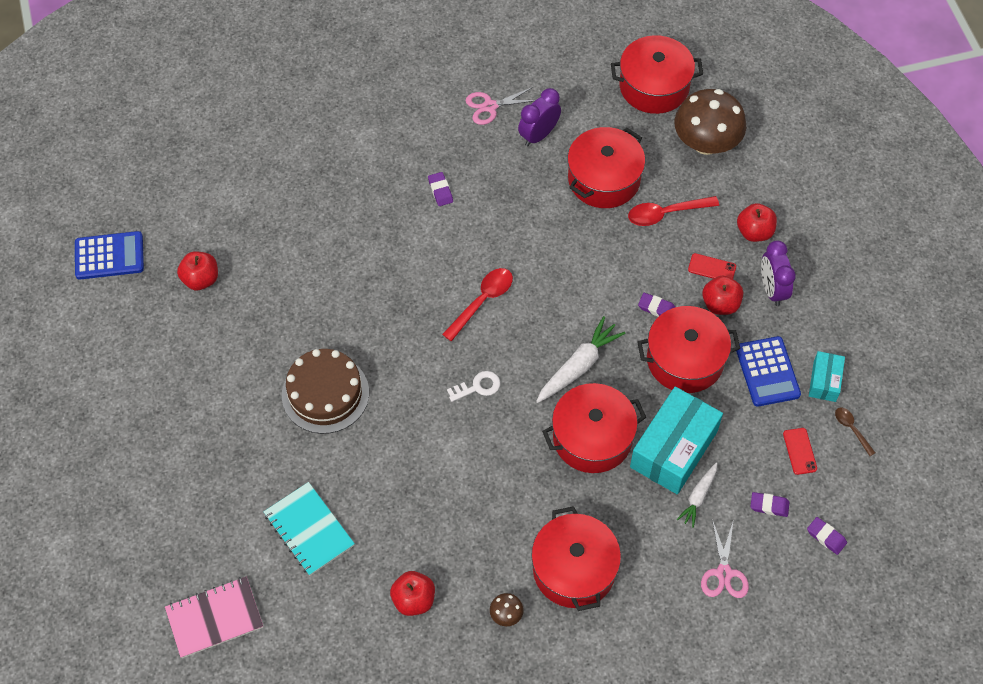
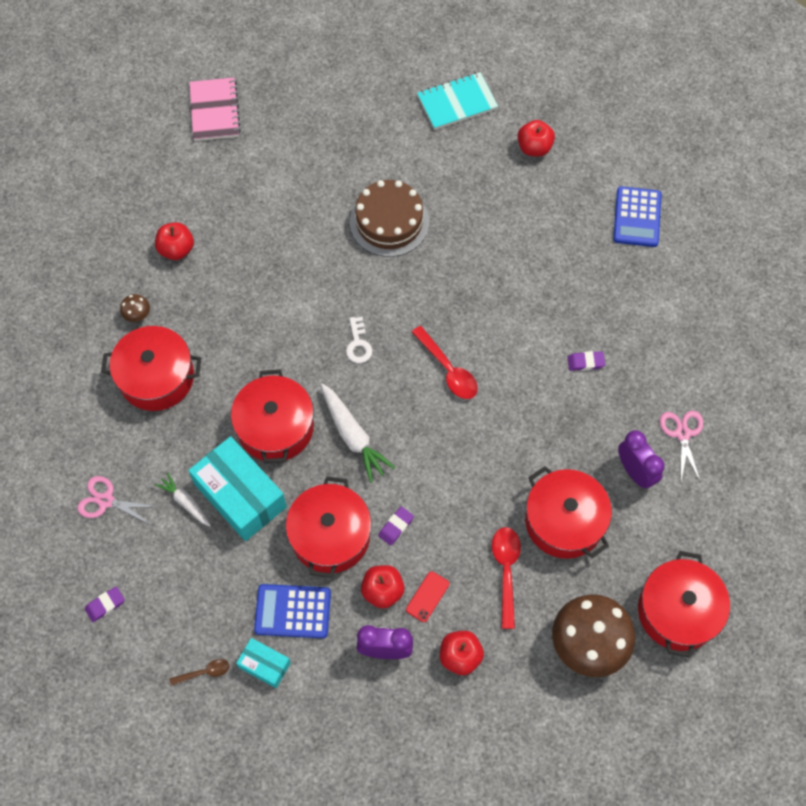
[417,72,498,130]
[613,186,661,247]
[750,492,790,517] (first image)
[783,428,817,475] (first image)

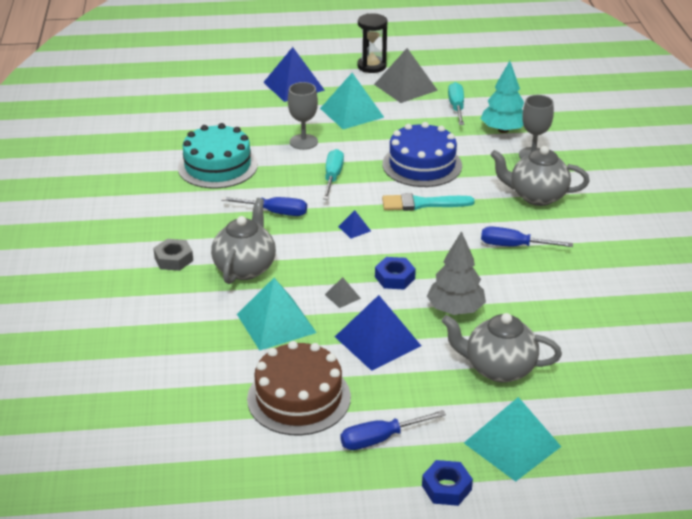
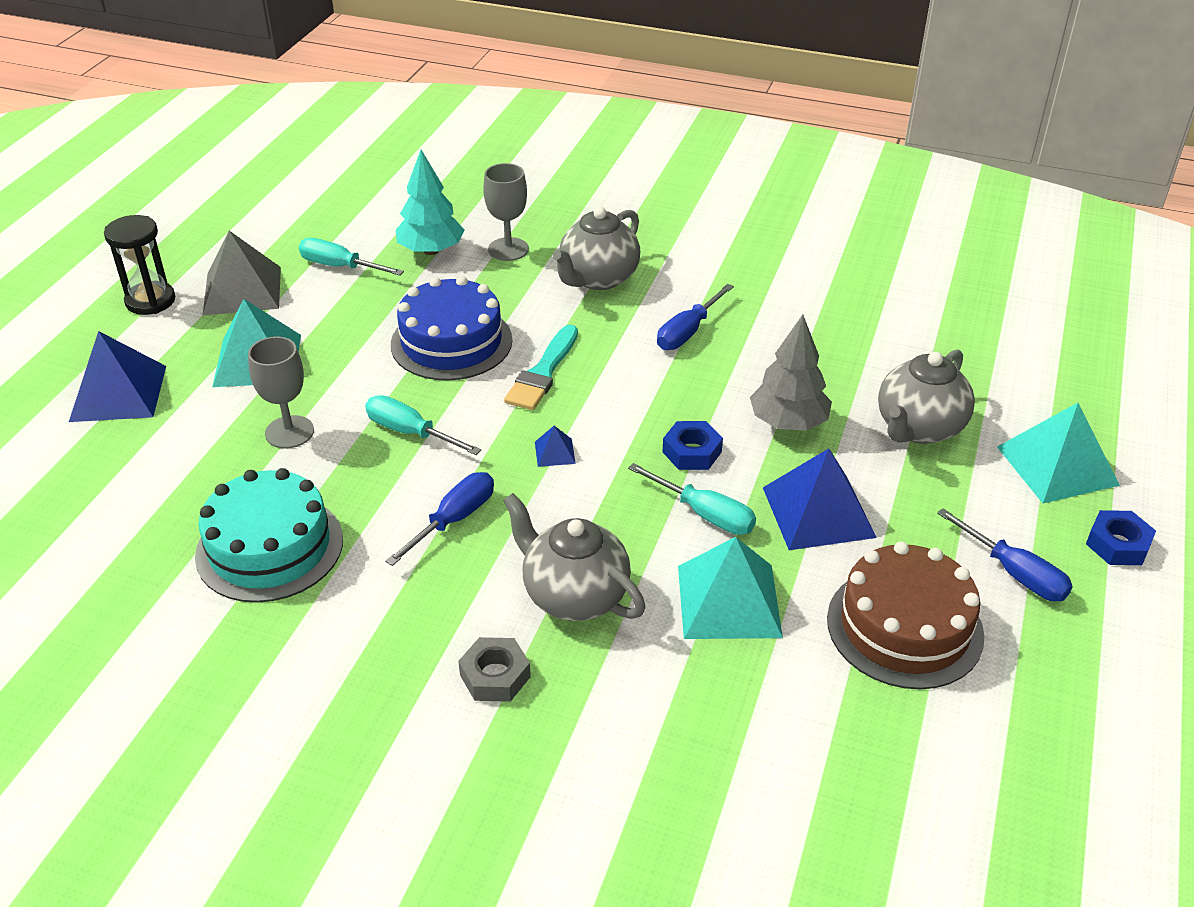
[628,463,756,535]
[937,508,1073,601]

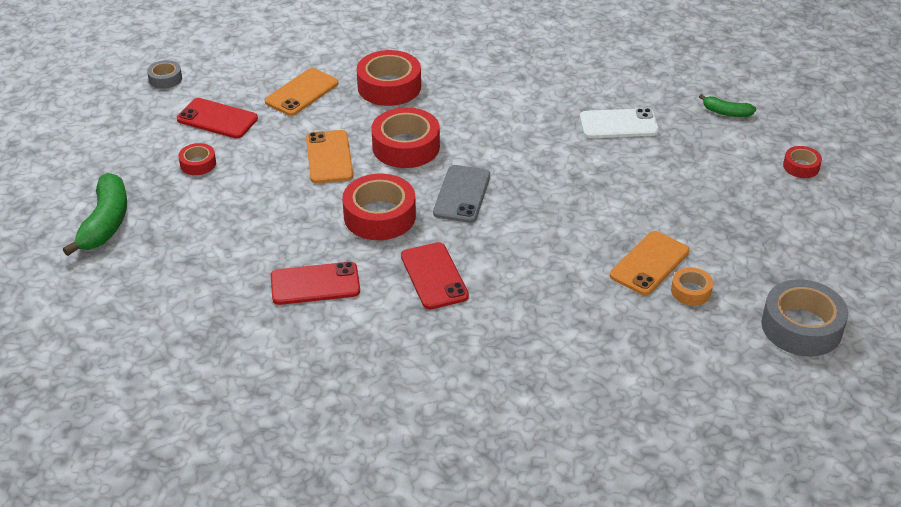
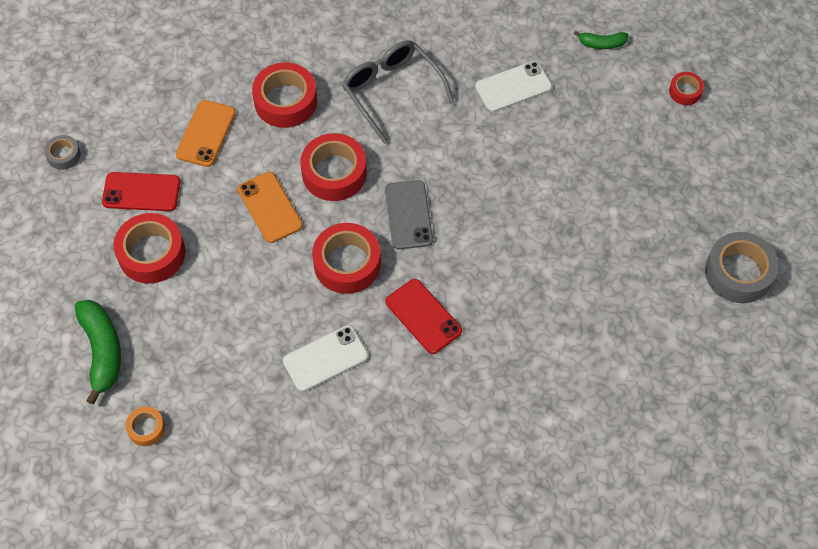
[114,213,185,284]
[125,407,165,446]
[283,325,368,392]
[342,40,454,144]
[610,231,689,295] (first image)

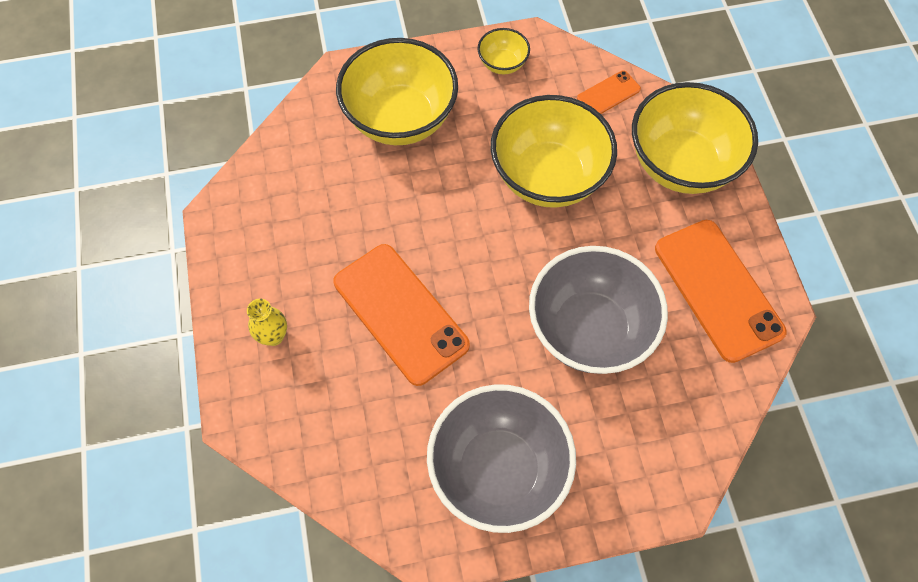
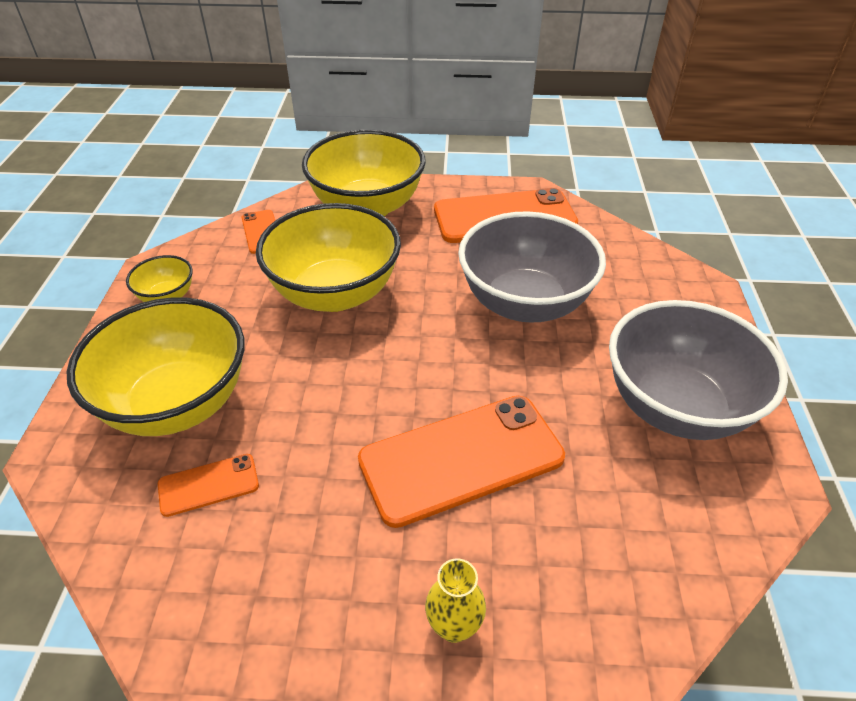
[158,454,259,517]

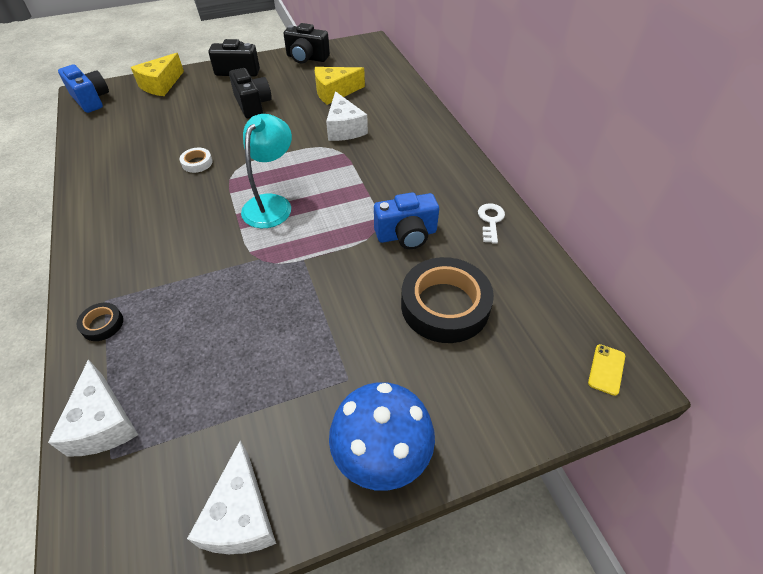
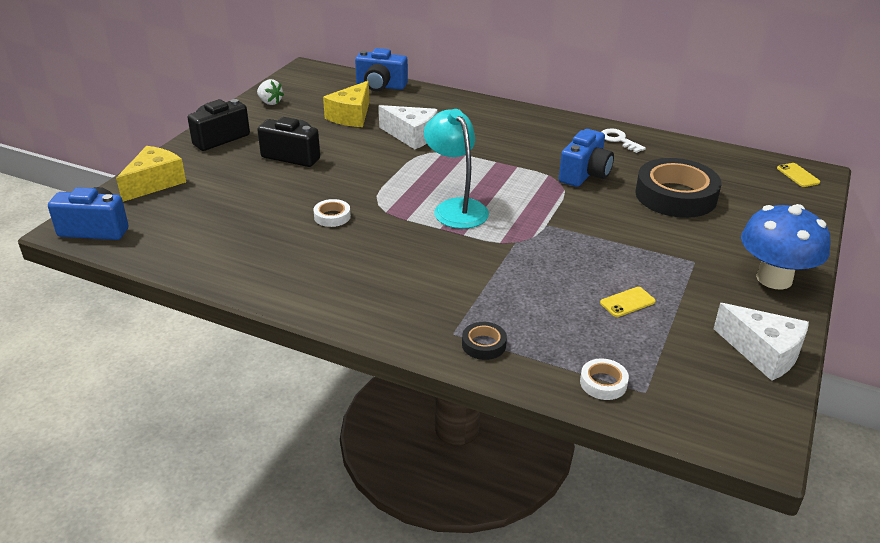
[116,146,186,202]
[257,79,284,105]
[355,48,408,91]
[580,358,629,400]
[600,287,656,317]

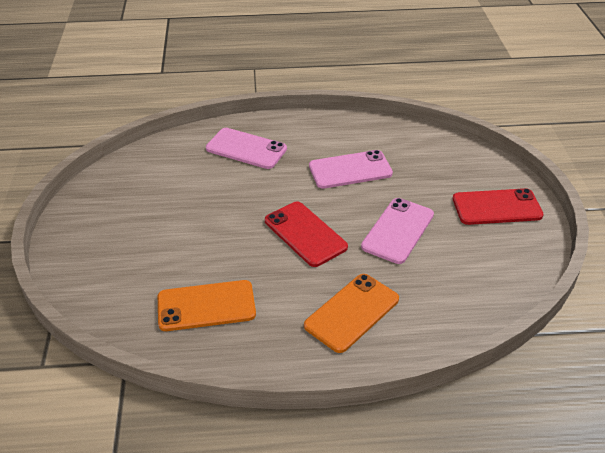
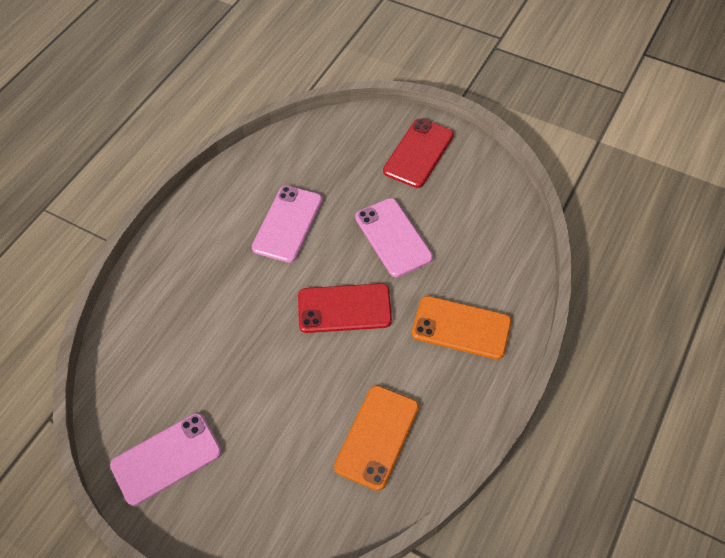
[110,413,222,506]
[412,296,512,359]

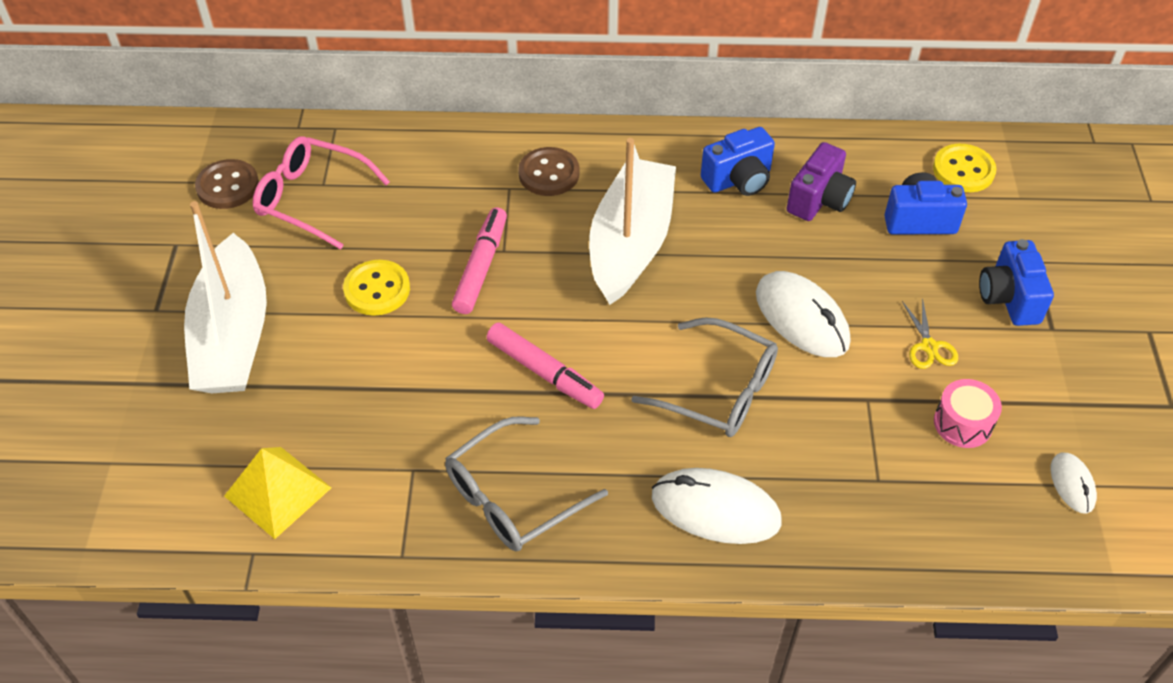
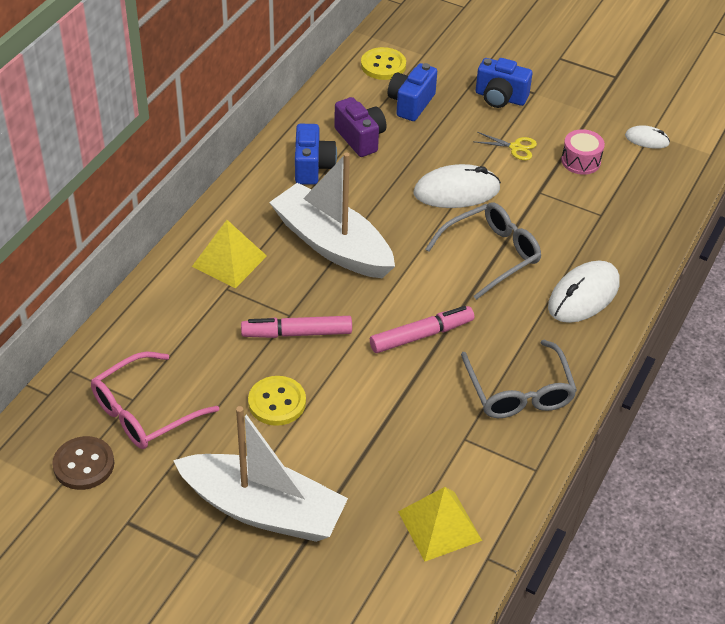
[192,220,267,288]
[241,316,352,338]

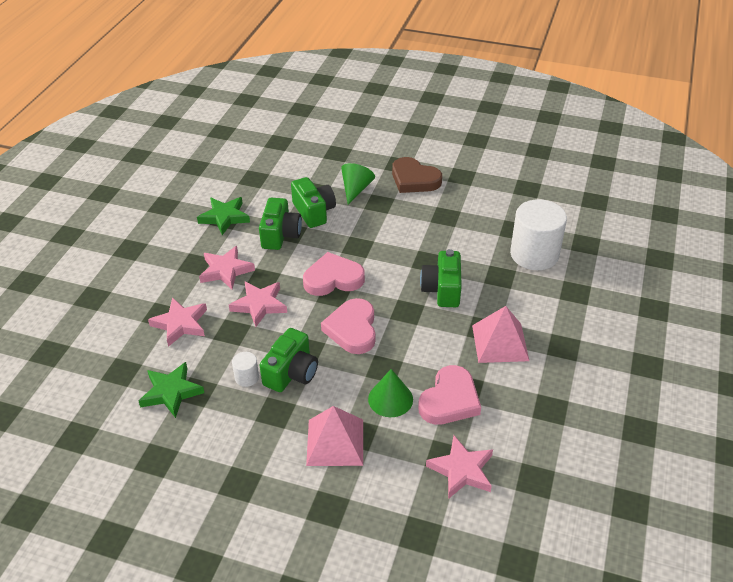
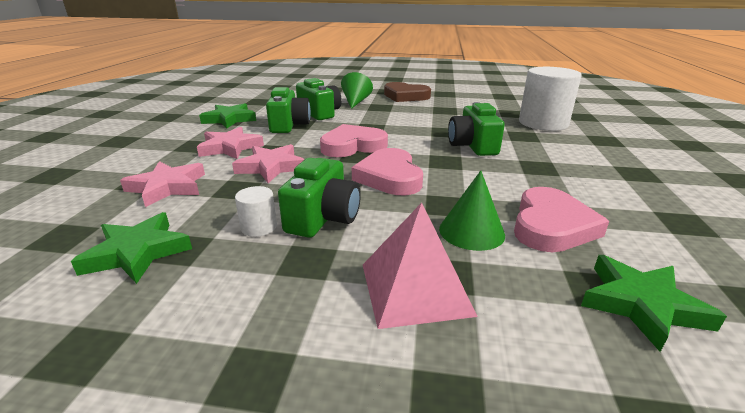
[581,255,727,352]
[472,306,529,363] (first image)

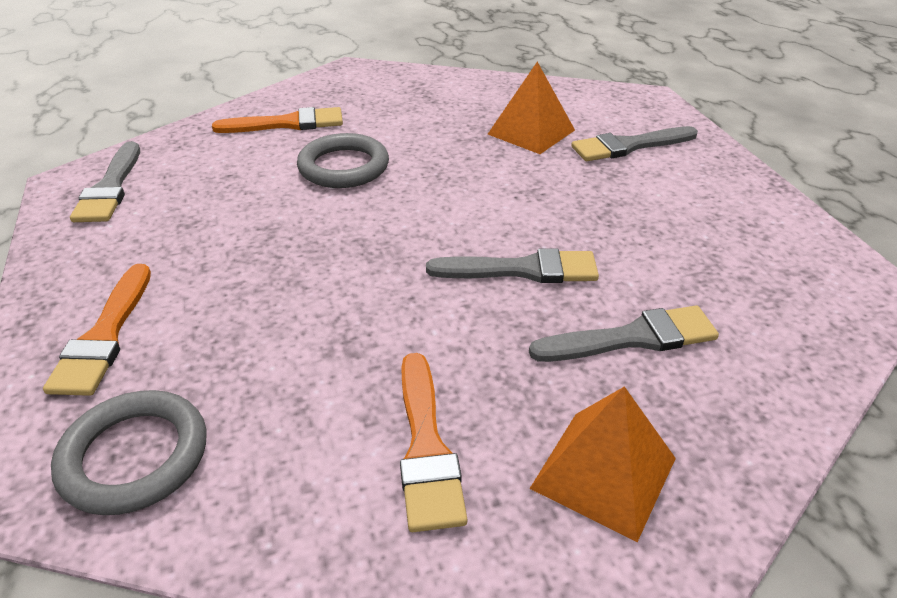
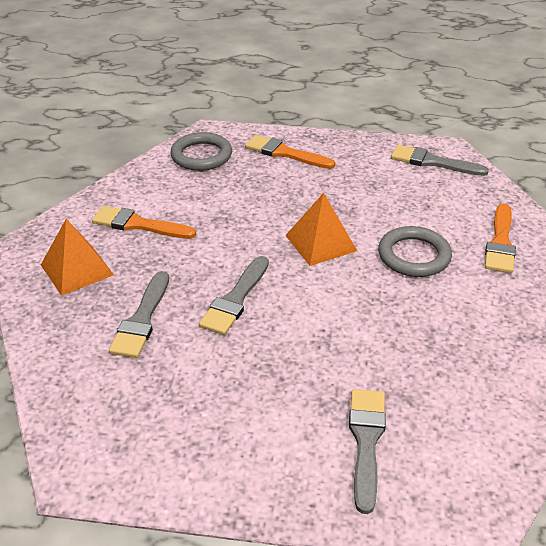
[285,193,357,266]

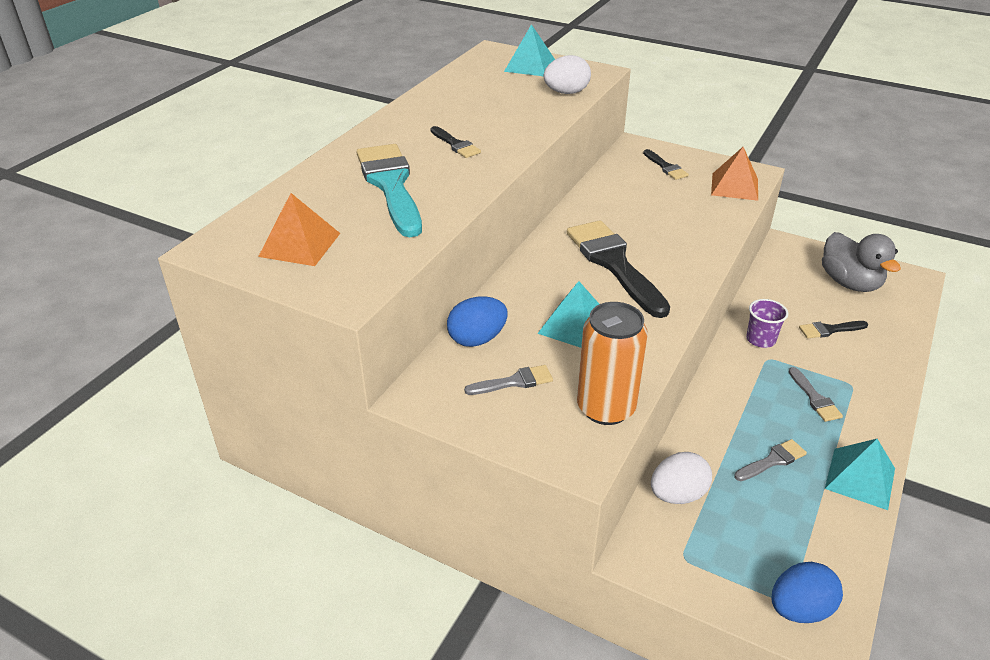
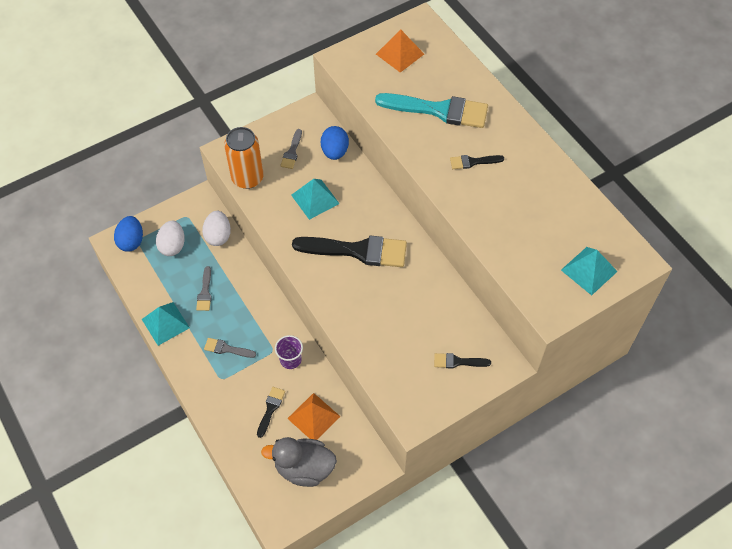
[156,221,185,256]
[287,393,341,440]

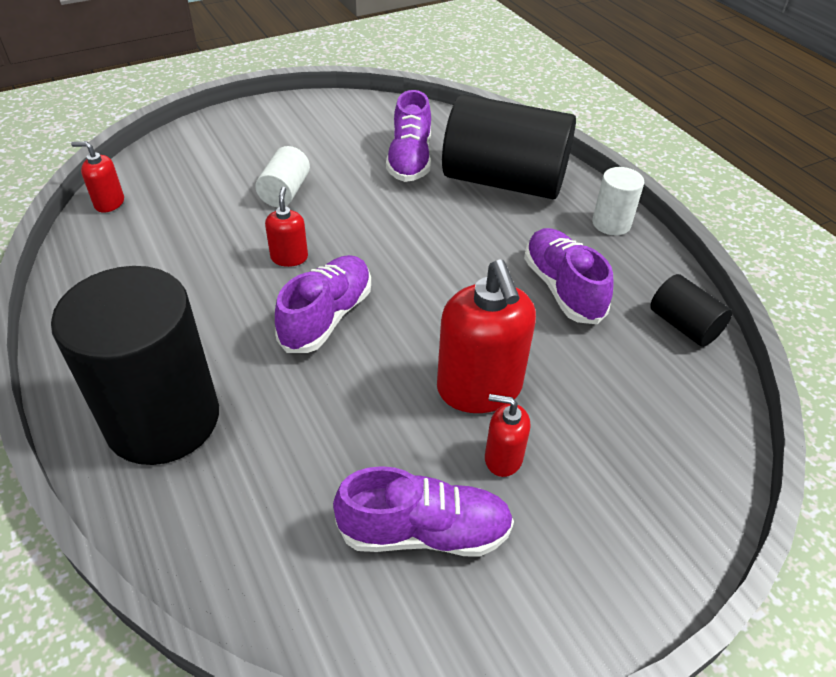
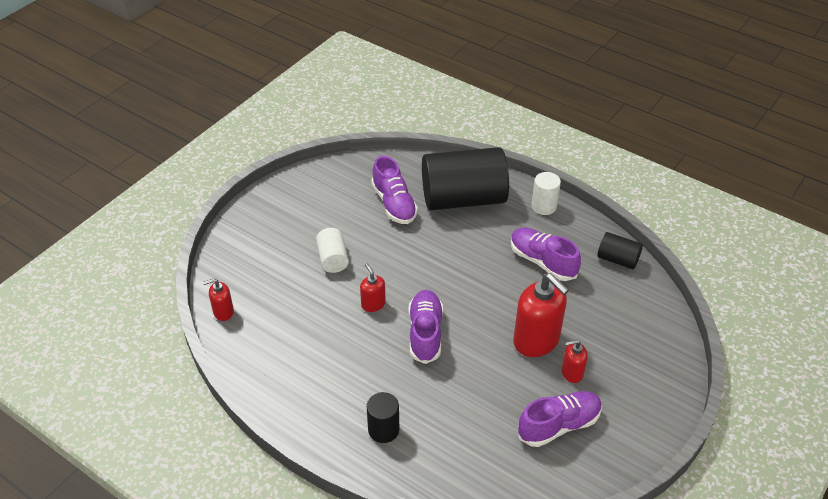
[367,392,399,443]

